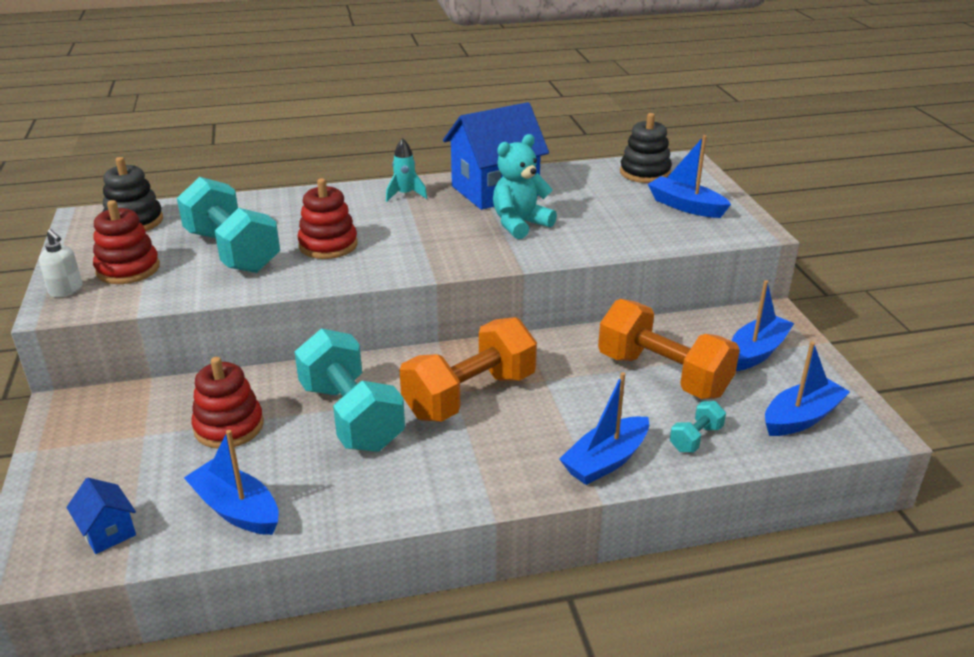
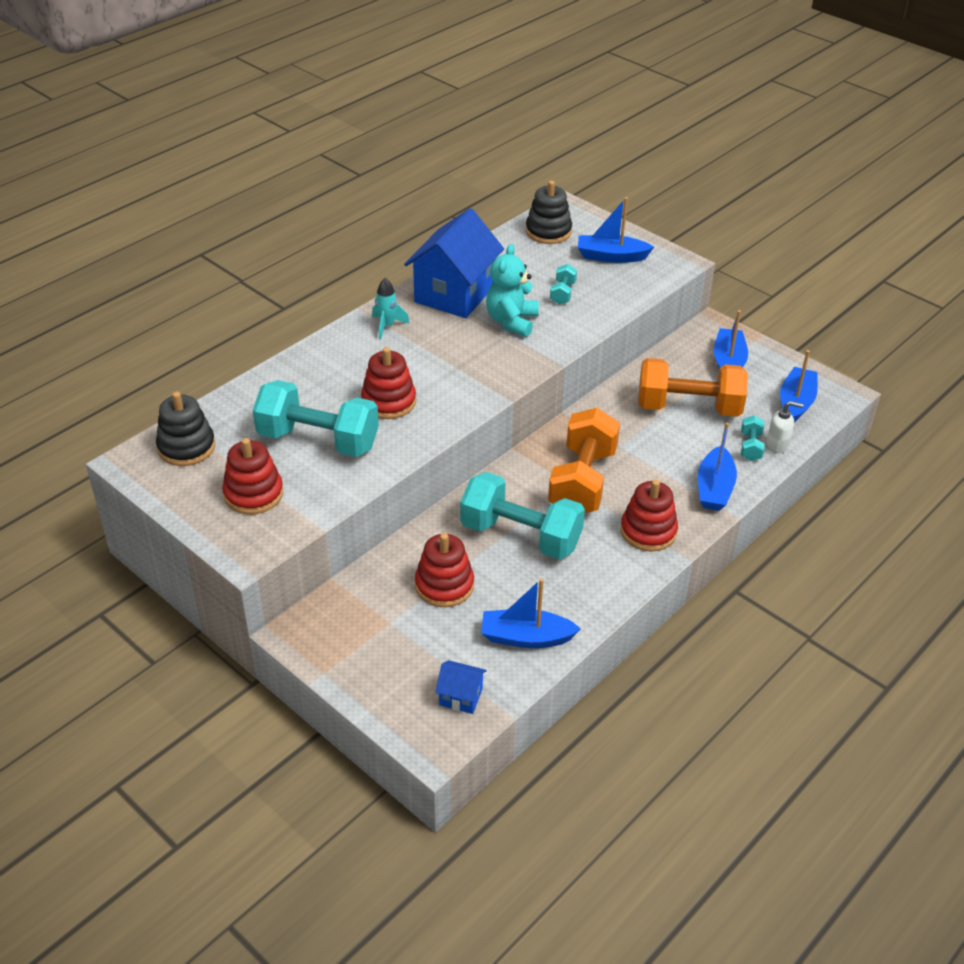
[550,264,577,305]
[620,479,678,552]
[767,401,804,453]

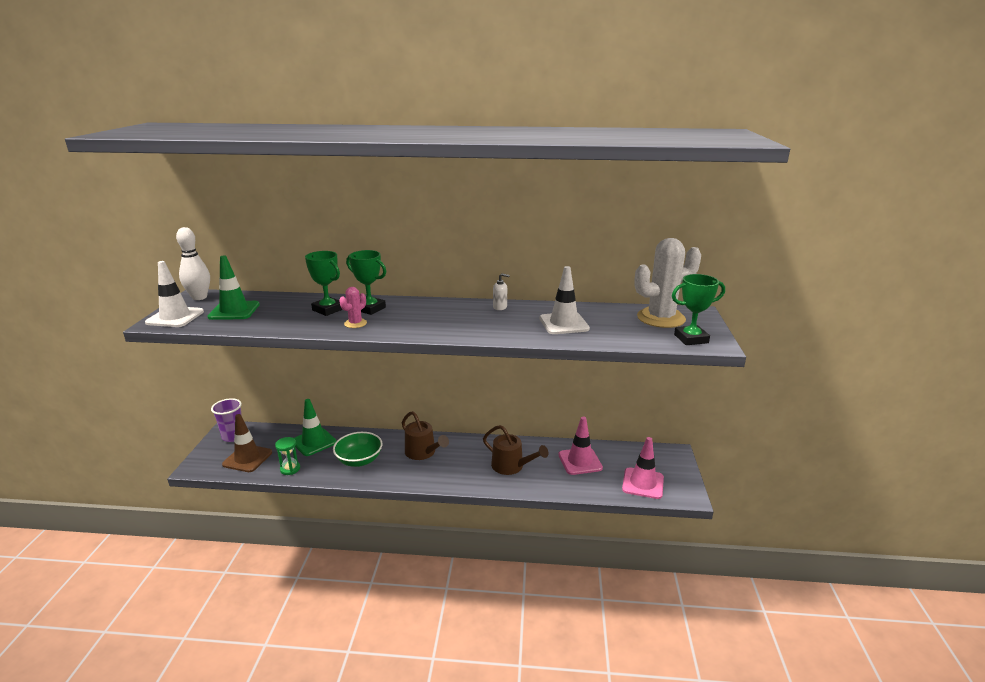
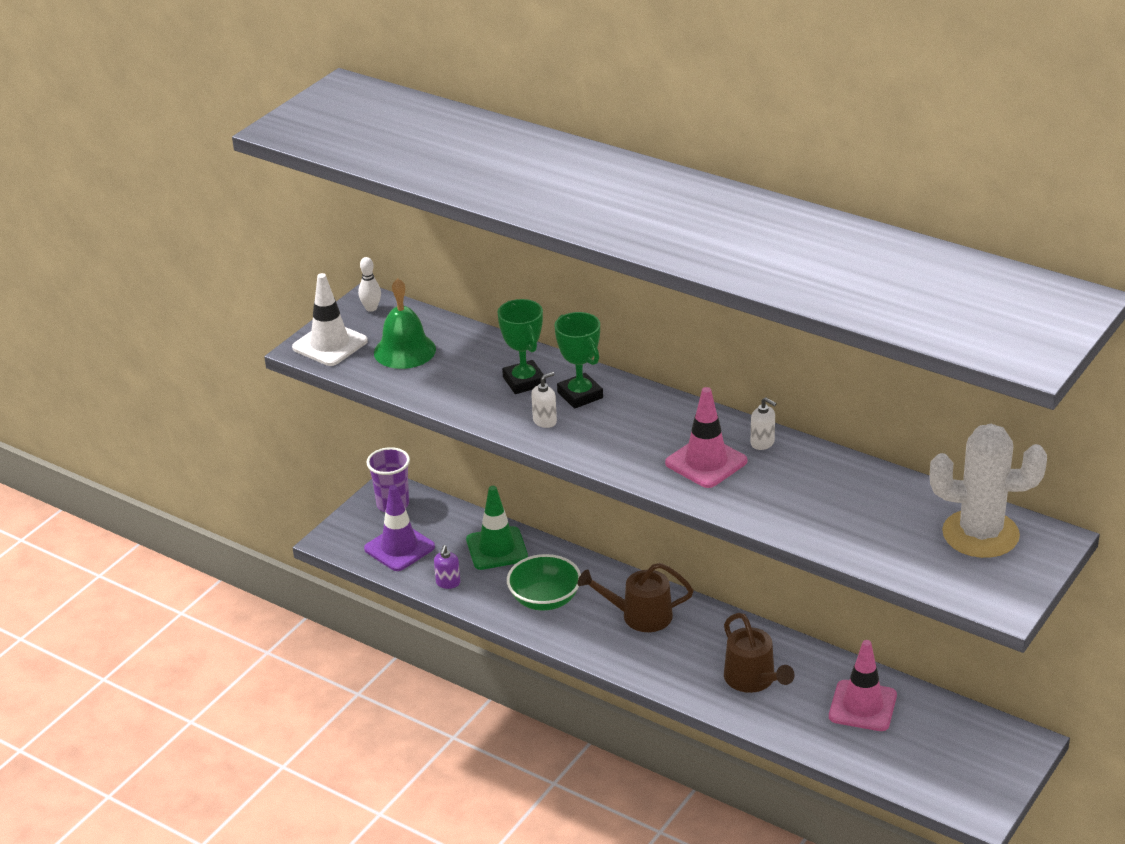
[358,257,381,312]
[364,485,435,571]
[374,278,436,369]
[434,545,460,589]
[531,372,557,428]
[577,563,693,632]
[665,387,747,488]
[539,266,590,334] (first image)
[672,274,725,345] (first image)

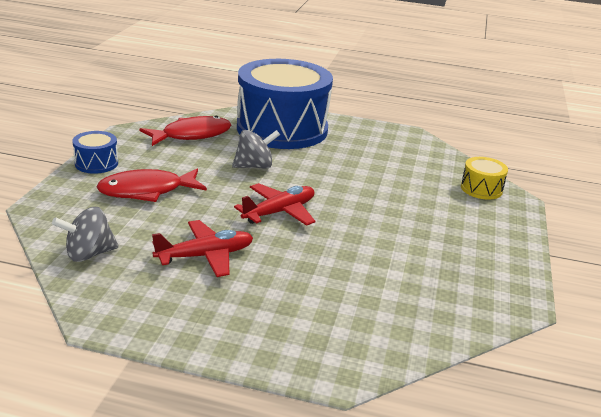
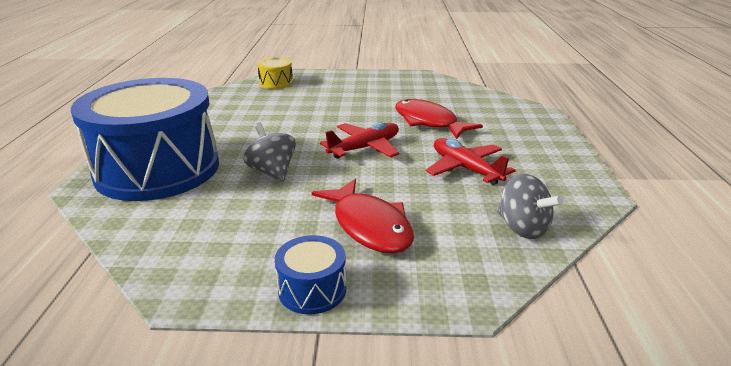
[320,122,399,159]
[395,99,483,139]

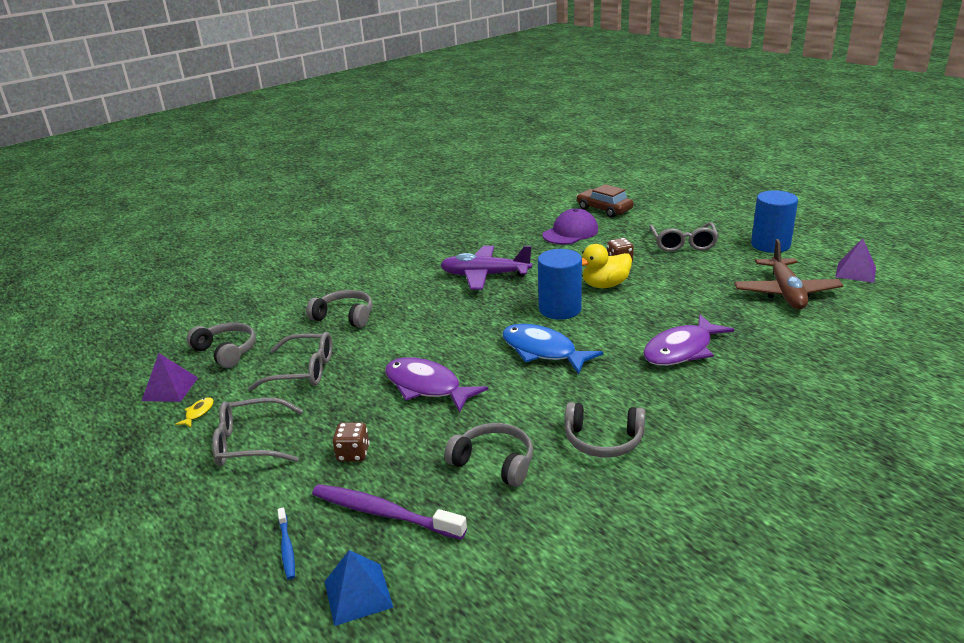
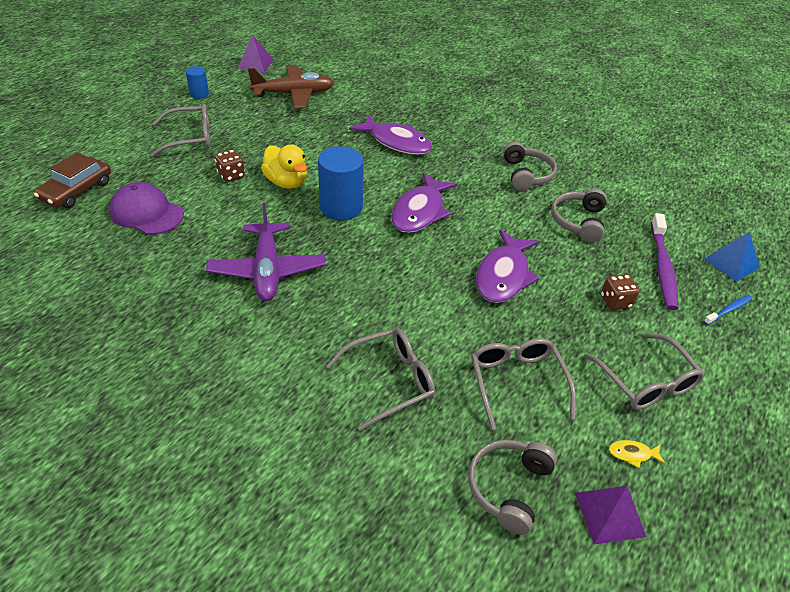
[186,66,209,99]
[326,328,435,431]
[391,173,457,233]

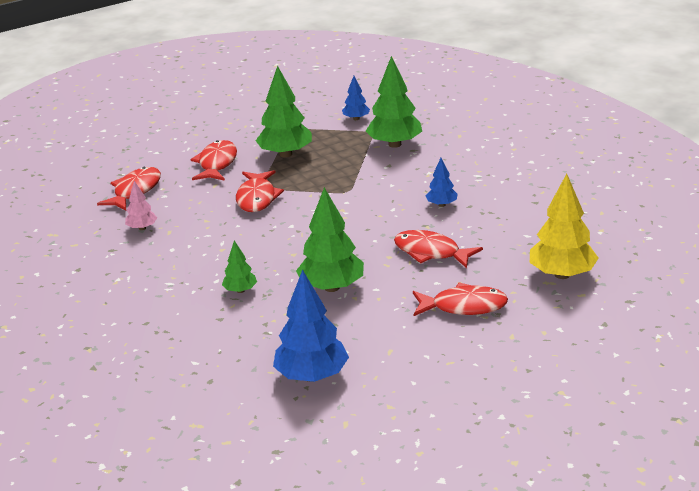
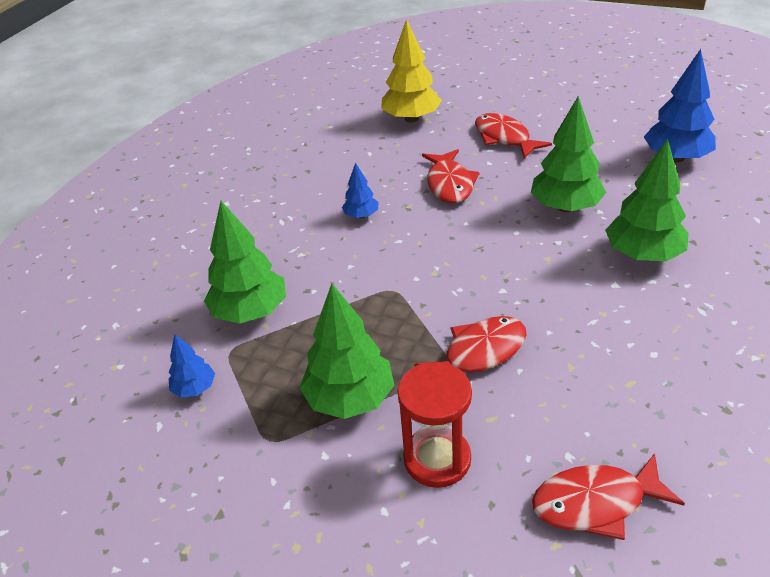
[397,362,472,488]
[605,139,689,261]
[125,181,157,230] (first image)

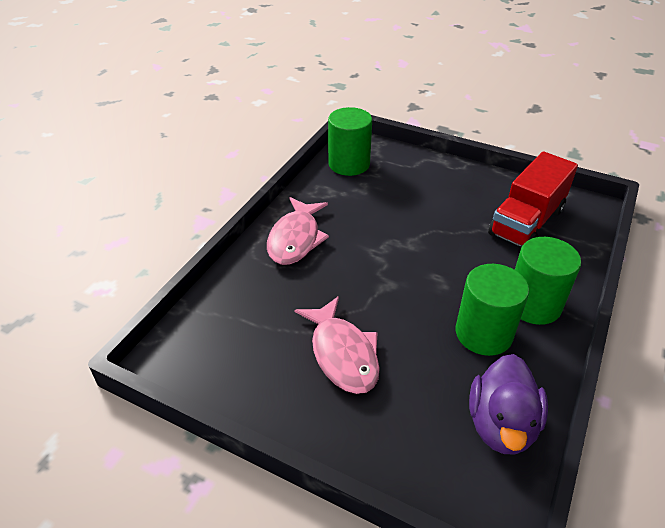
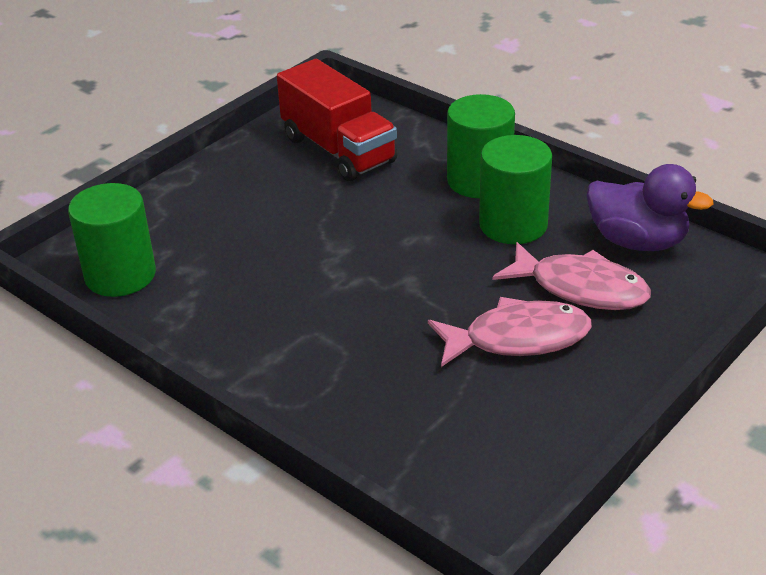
[493,242,651,310]

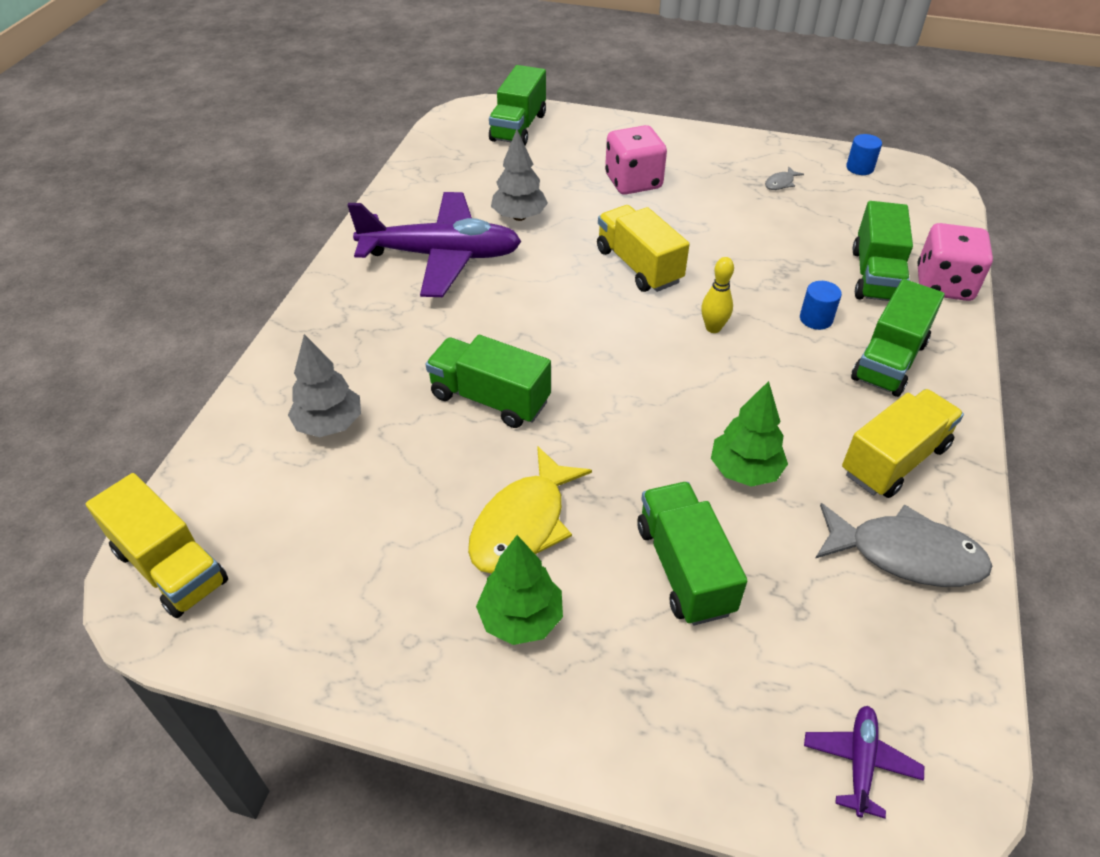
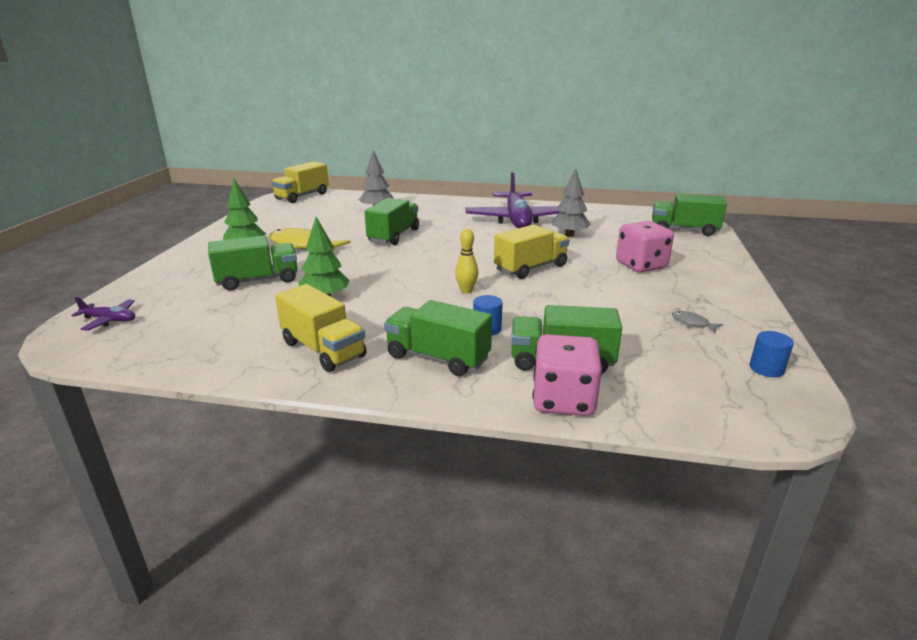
[815,503,992,587] (first image)

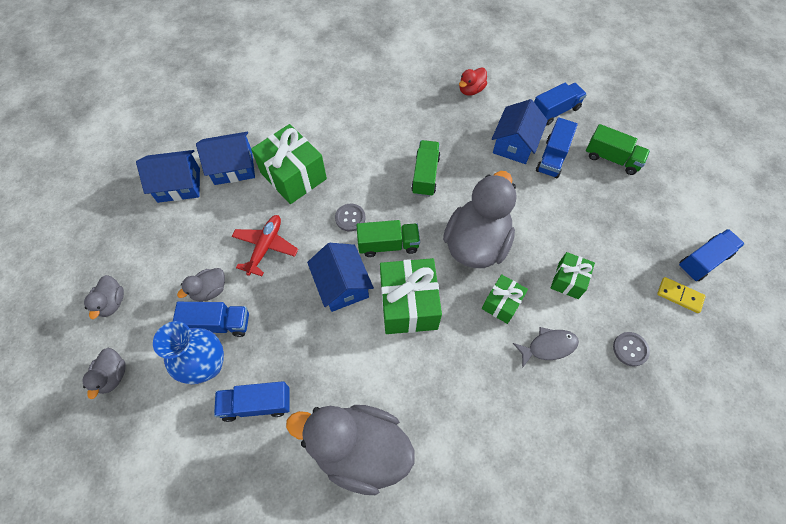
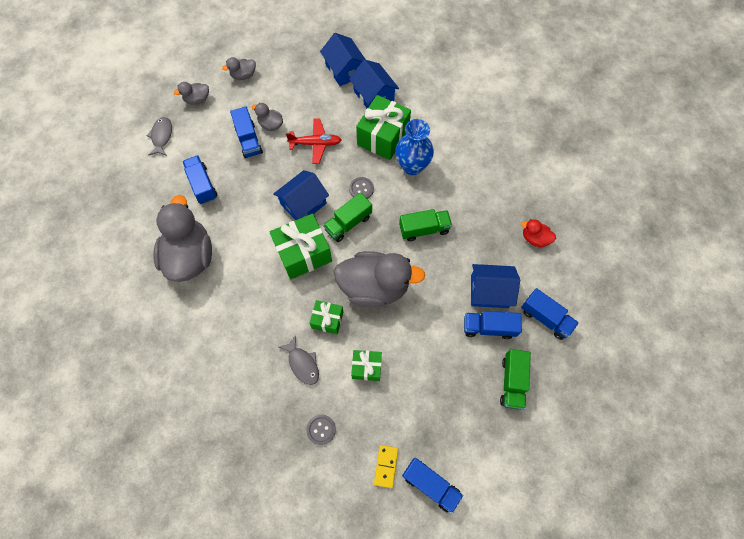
[146,117,172,156]
[323,193,372,242]
[396,119,434,175]

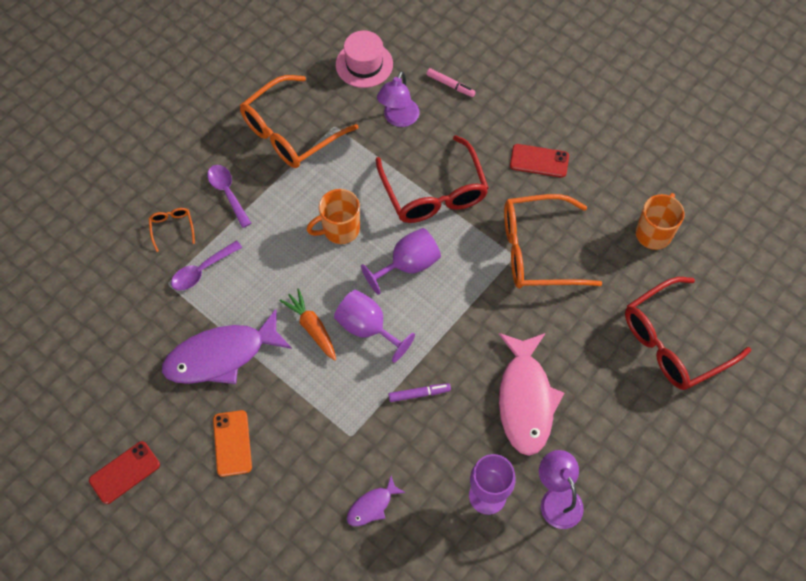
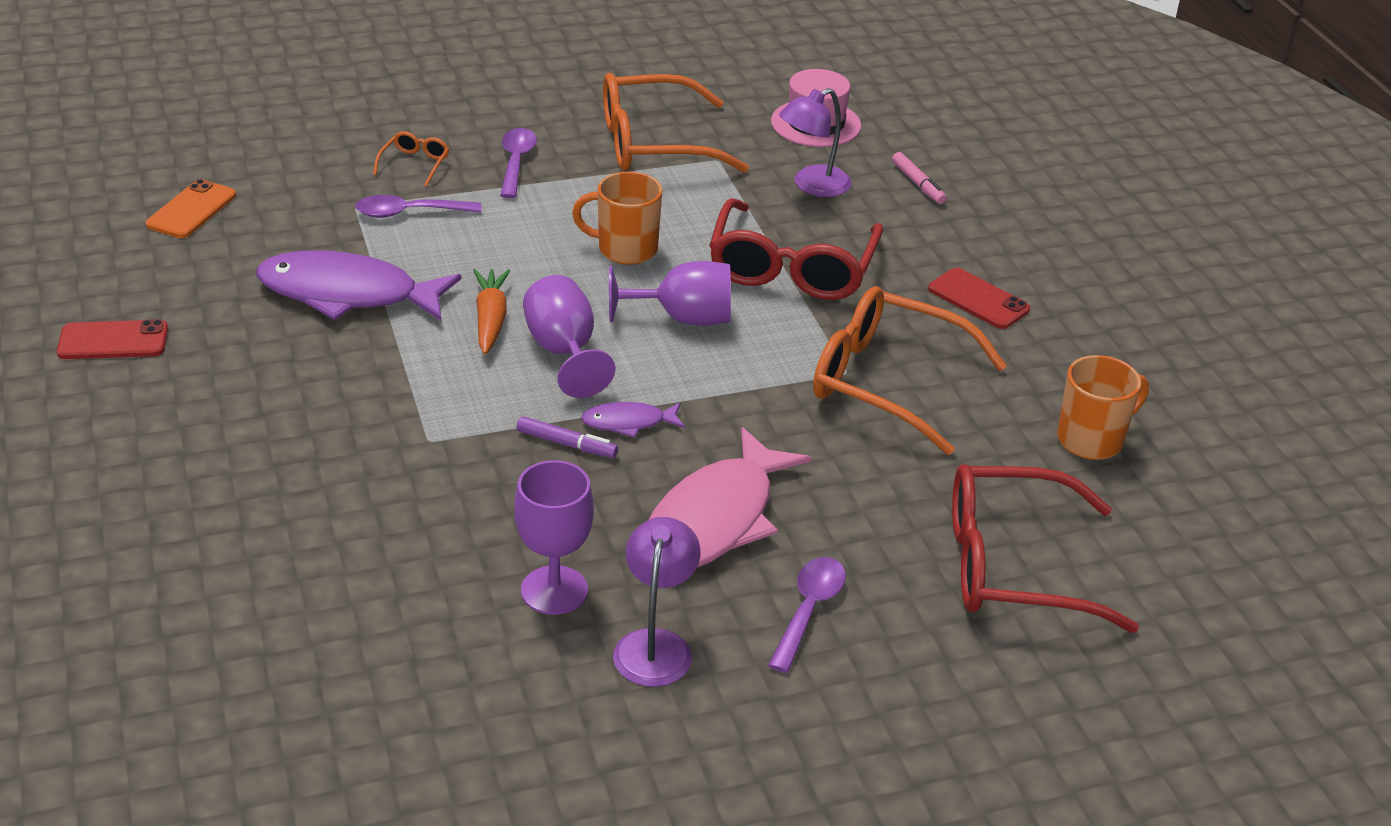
[146,179,236,238]
[581,402,685,438]
[768,557,846,673]

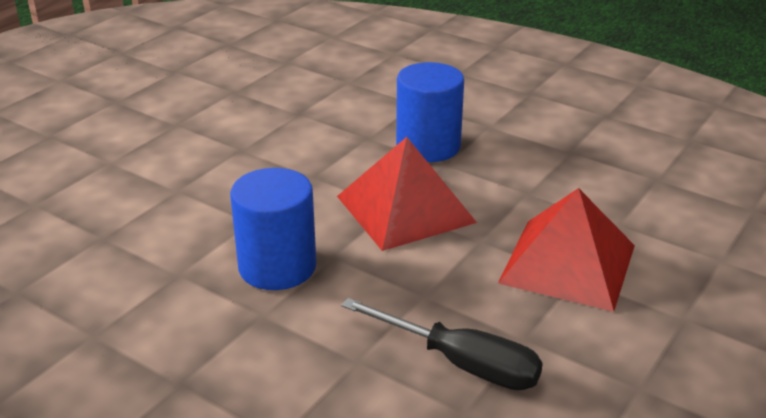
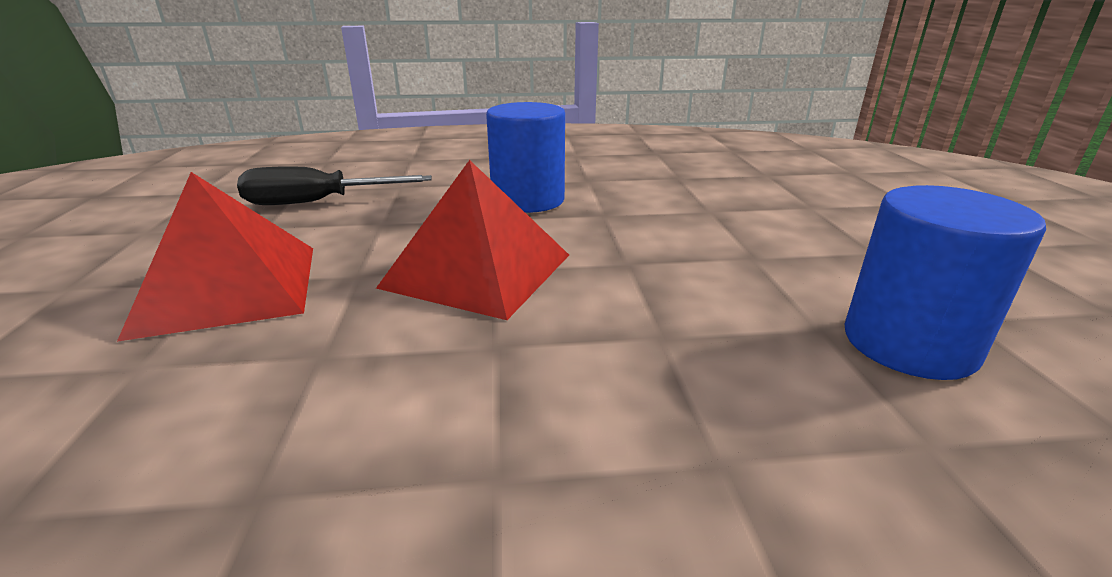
[845,185,1046,380]

